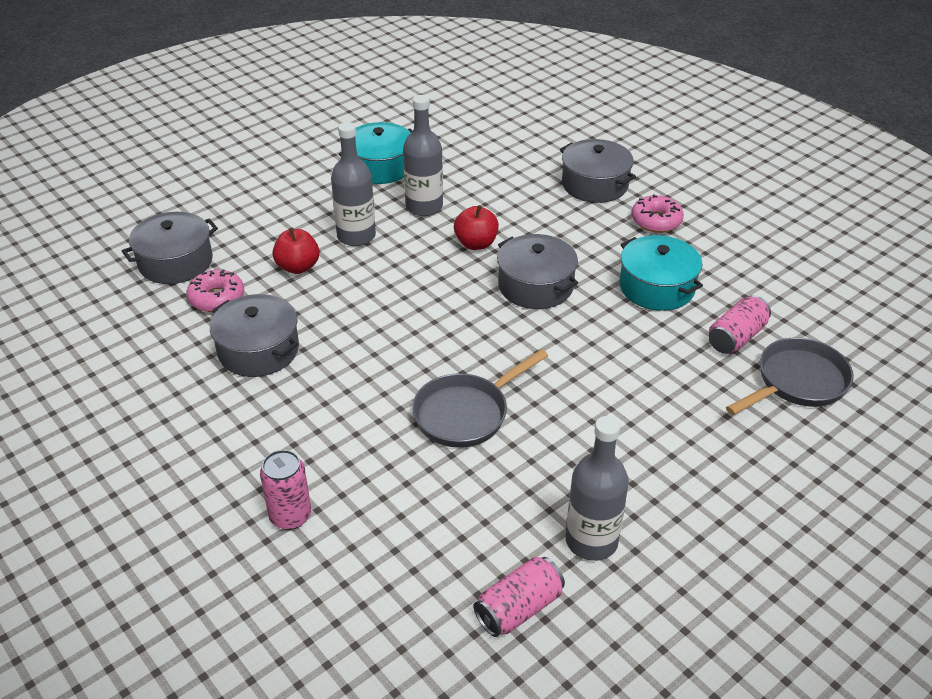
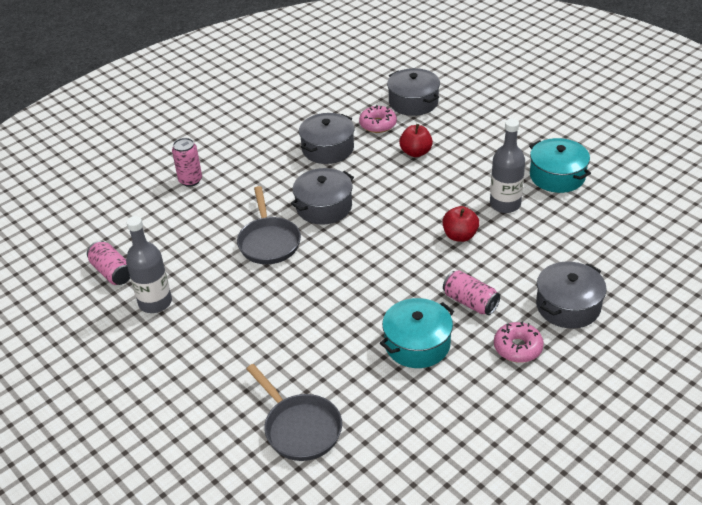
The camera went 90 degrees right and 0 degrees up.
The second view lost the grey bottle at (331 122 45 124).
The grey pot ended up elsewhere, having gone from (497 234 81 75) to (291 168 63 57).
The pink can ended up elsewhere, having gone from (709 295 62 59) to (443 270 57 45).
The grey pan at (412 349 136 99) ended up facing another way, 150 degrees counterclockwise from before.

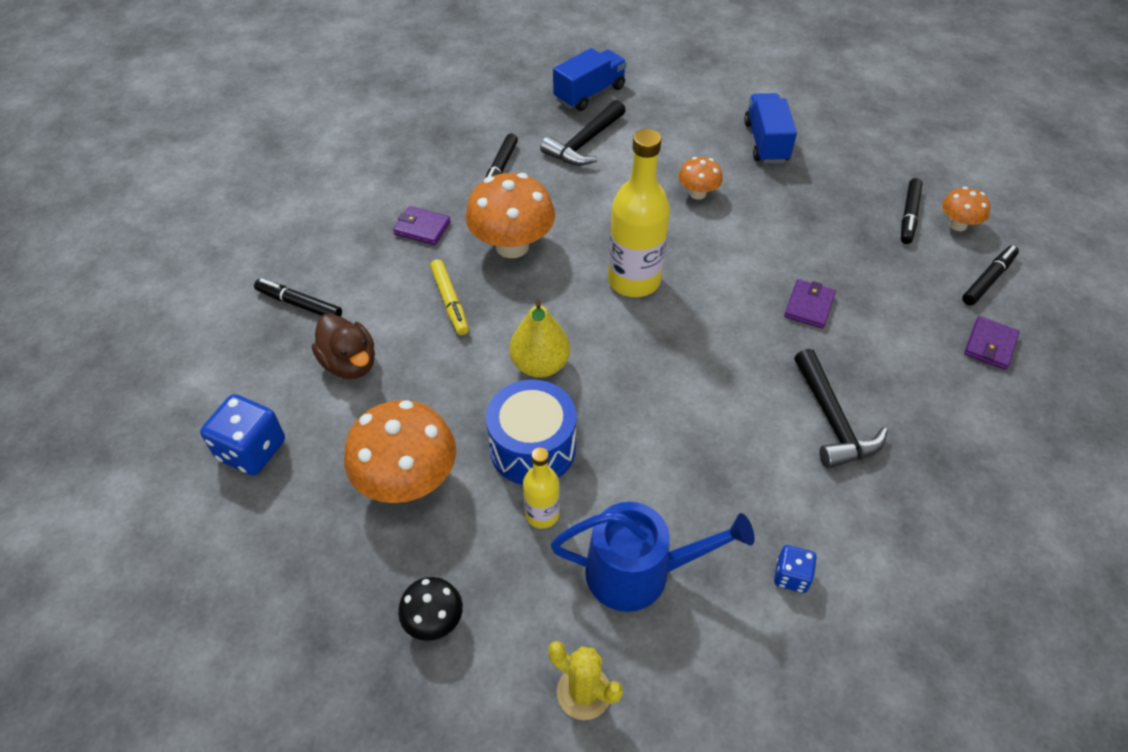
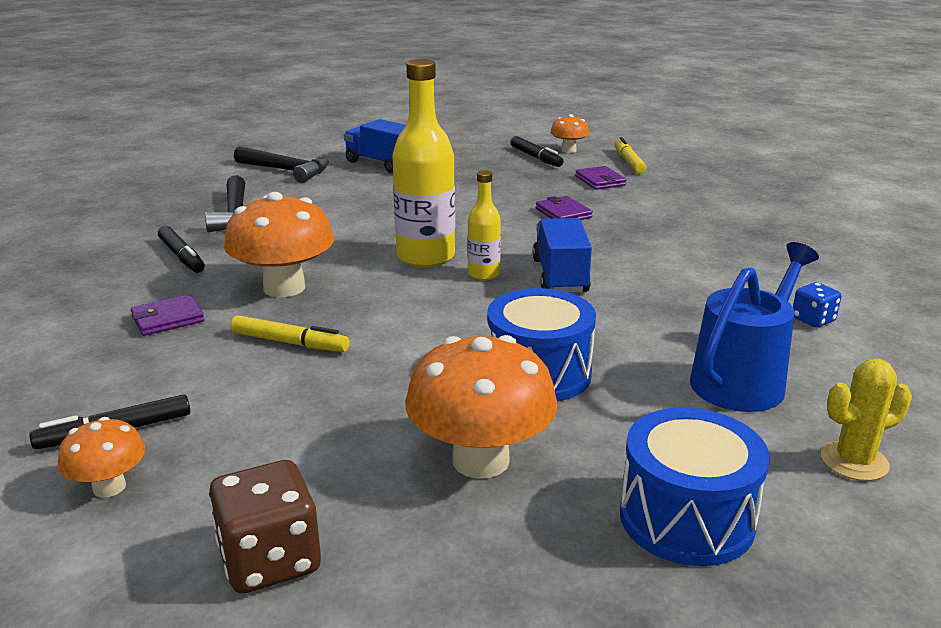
The camera went 50 degrees left and 25 degrees down.
The second view lost the brown duck at (312 313 63 66).
The second view lost the yellow pear at (510 300 60 78).
The yellow bottle ended up elsewhere, having gone from (523 447 37 82) to (467 170 34 110).
The blue truck ended up elsewhere, having gone from (553 48 74 63) to (533 218 59 75).
The orange mushroom ended up elsewhere, having gone from (678 157 45 43) to (58 417 87 80).
The black hammer ended up elsewhere, having gone from (794 349 94 119) to (234 146 95 37).
The purple wallet ended up elsewhere, having gone from (964 316 56 54) to (575 166 51 24).
Where the black mushroom stood at (398 577 65 64), the blue drum came to stand at (620 407 150 159).
What was the blue dice at (200 394 85 81) turned into the brown dice at (209 460 112 134).
What was the black marker at (962 245 57 60) turned into the yellow marker at (614 137 32 37).

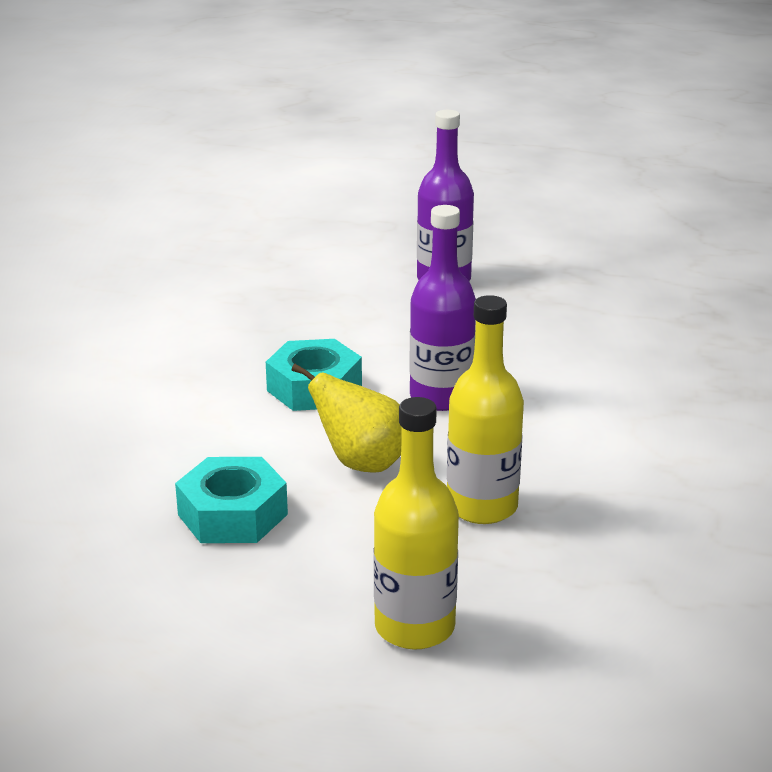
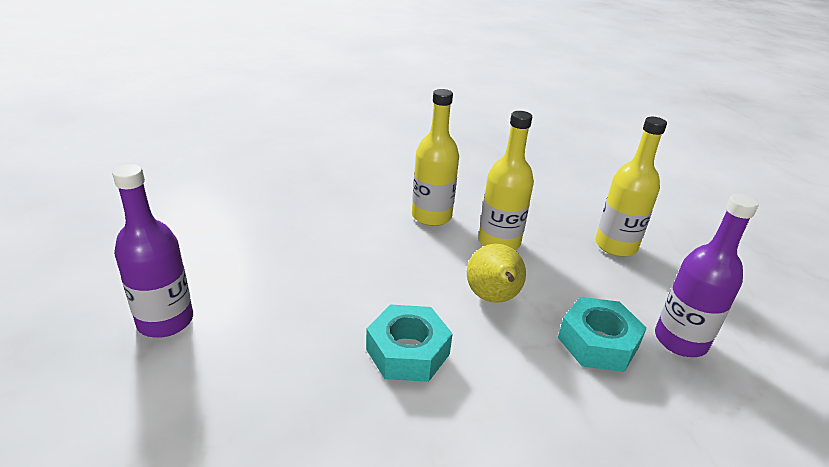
The camera went 115 degrees left and 5 degrees up.
The second view gained the yellow bottle at (412 89 47 137).
The purple bottle ended up elsewhere, having gone from (409 205 67 206) to (655 194 104 163).

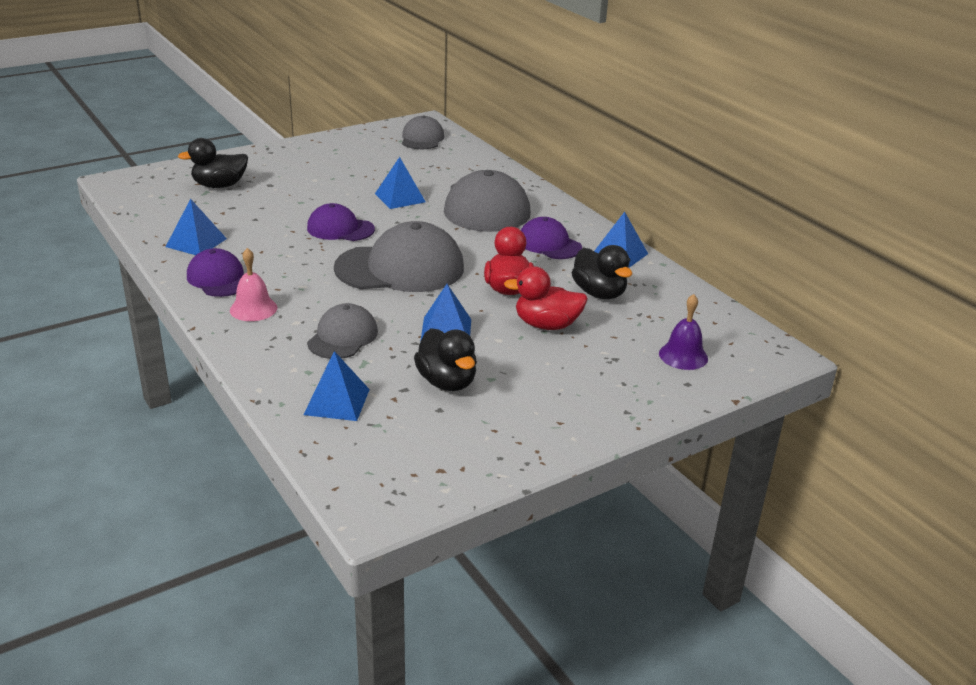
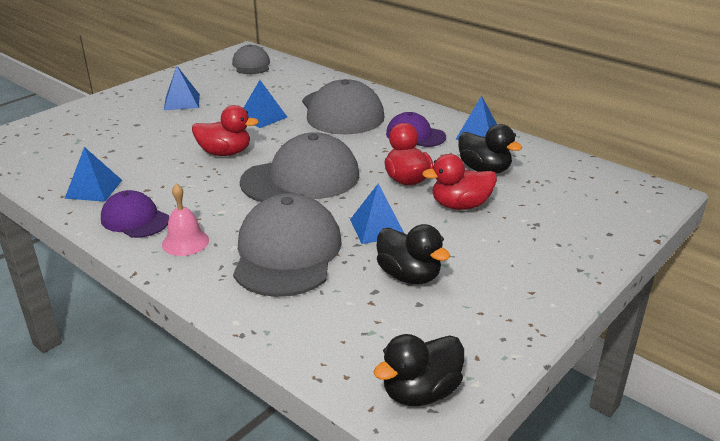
The camera went 15 degrees left and 0 degrees up.
The second view lost the purple bell at (659 294 49 76).
The black duck ended up elsewhere, having gone from (178 138 70 50) to (374 334 90 72).
The blue pyramid ended up elsewhere, having gone from (303 351 67 70) to (164 66 36 44).
Where the purple cap stood at (307 203 68 38), the red duck came to stand at (192 105 67 51).
The size of the grey cap at (307 303 71 56) changed by a factor of 1.77.

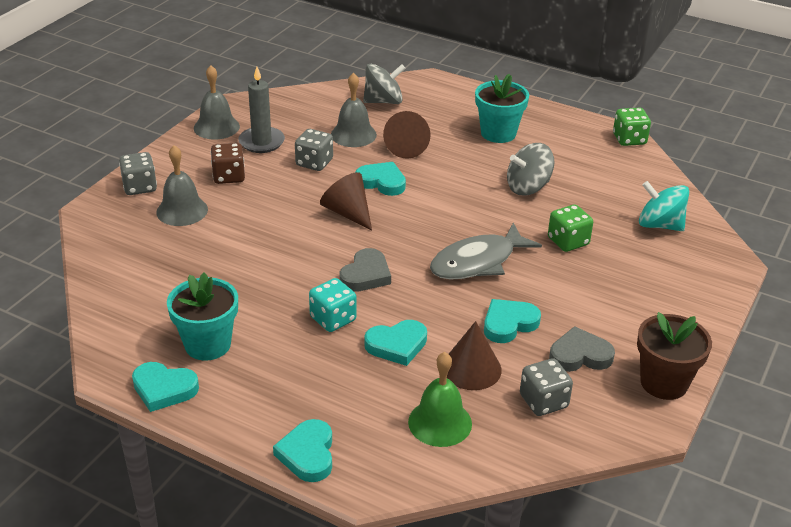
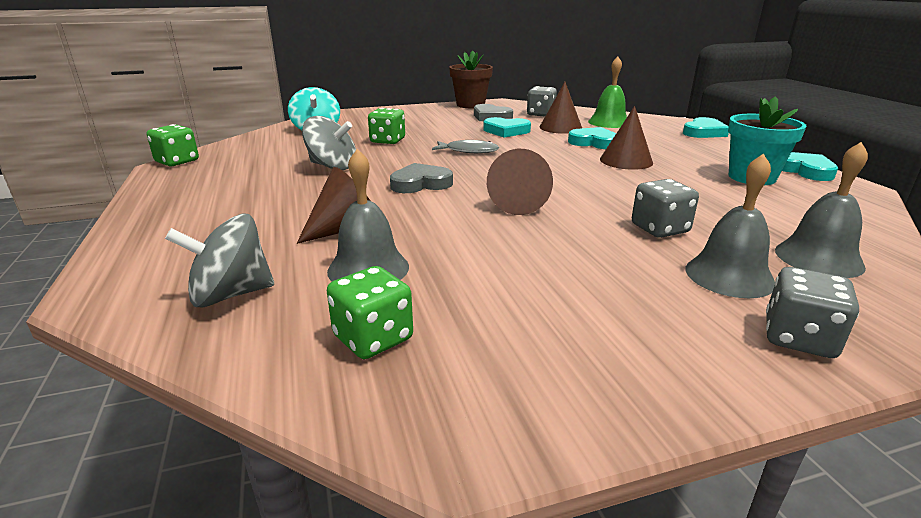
The camera went 135 degrees left and 10 degrees down.
The second view lost the brown dice at (211 143 34 41).
The second view lost the grey candle at (239 67 46 86).
The second view lost the turquoise heart at (355 162 51 34).
The second view lost the turquoise flower pot at (475 74 54 69).
The second view gained the green dice at (327 266 86 93).
The grey bell ended up elsewhere, having gone from (194 65 46 75) to (775 142 93 136).
The grey dice ended up elsewhere, having gone from (295 129 38 42) to (632 179 67 59).
The grey heart ended up elsewhere, having gone from (339 248 52 44) to (390 163 63 30).
Where the turquoise dice stood at (309 278 48 54), the brown cone came to stand at (600 106 53 64).
The grey spinning top at (363 64 42 40) ended up facing another way, 45 degrees counterclockwise from before.
The size of the grey fish at (430 223 112 57) changed by a factor of 0.60.

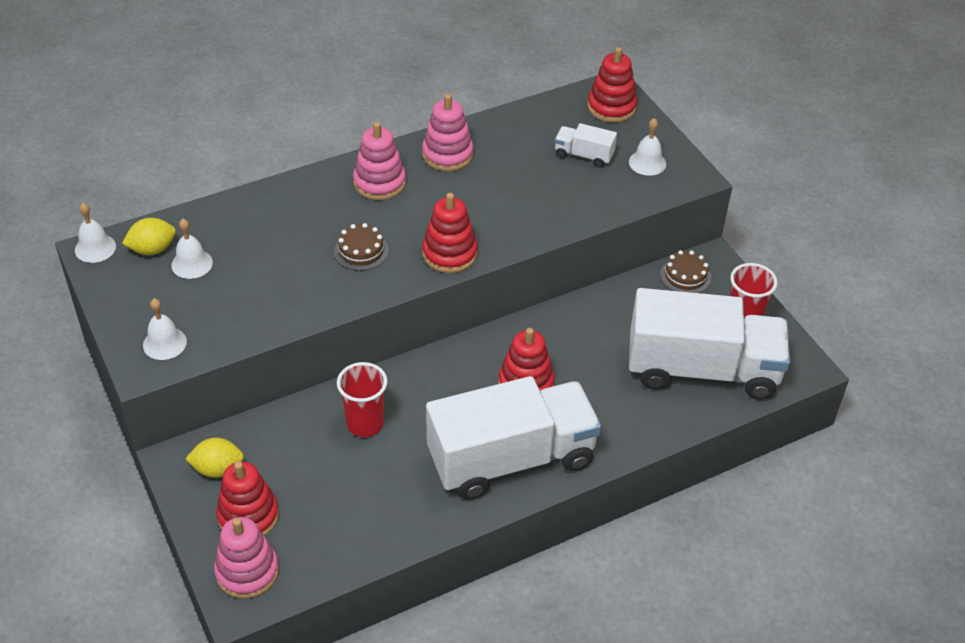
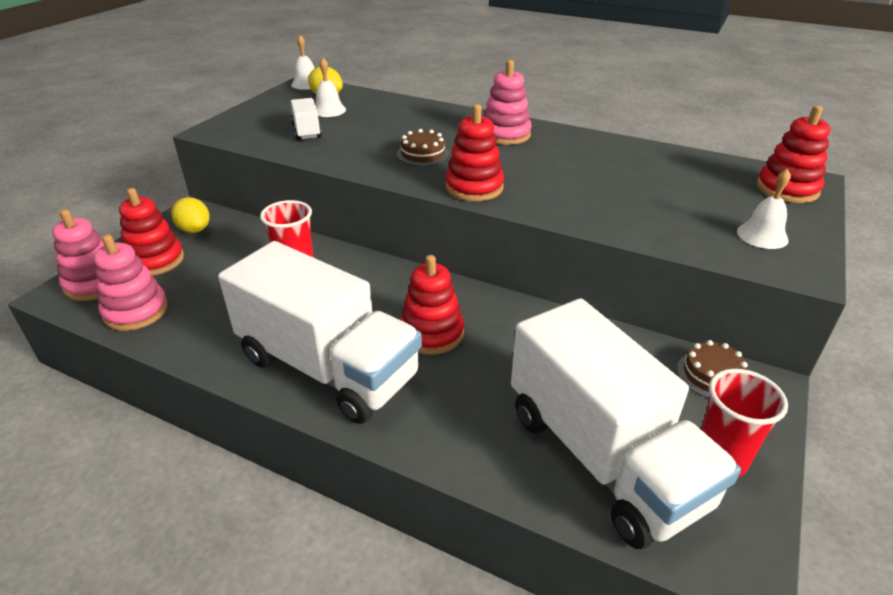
The camera went 55 degrees right and 10 degrees down.
The second view lost the white bell at (143 298 44 62).
The pink stacking toy ended up elsewhere, having gone from (422 94 52 77) to (93 234 75 97).
The white truck ended up elsewhere, having gone from (555 123 62 45) to (291 98 31 42).

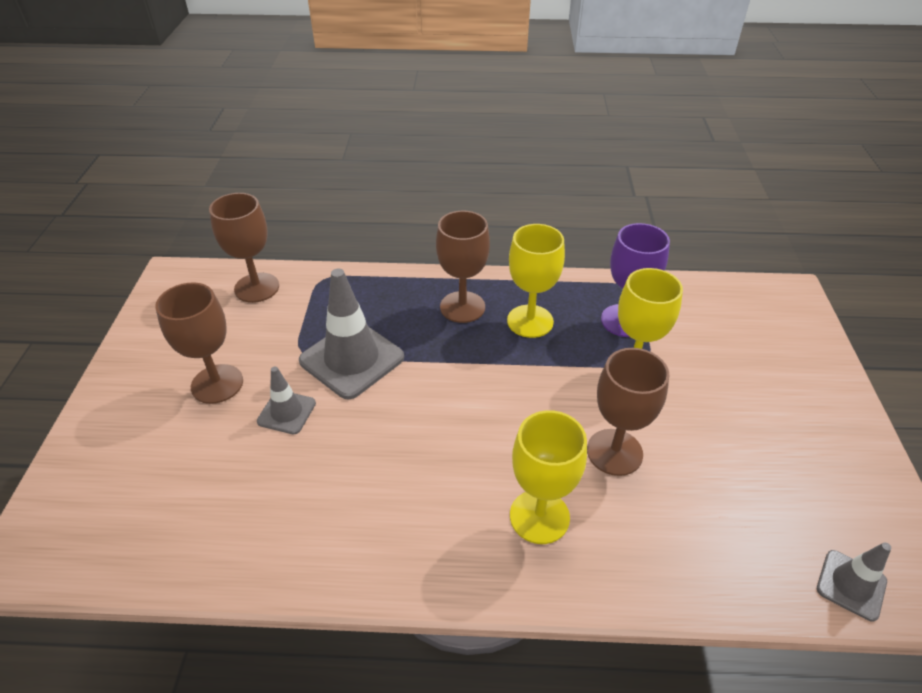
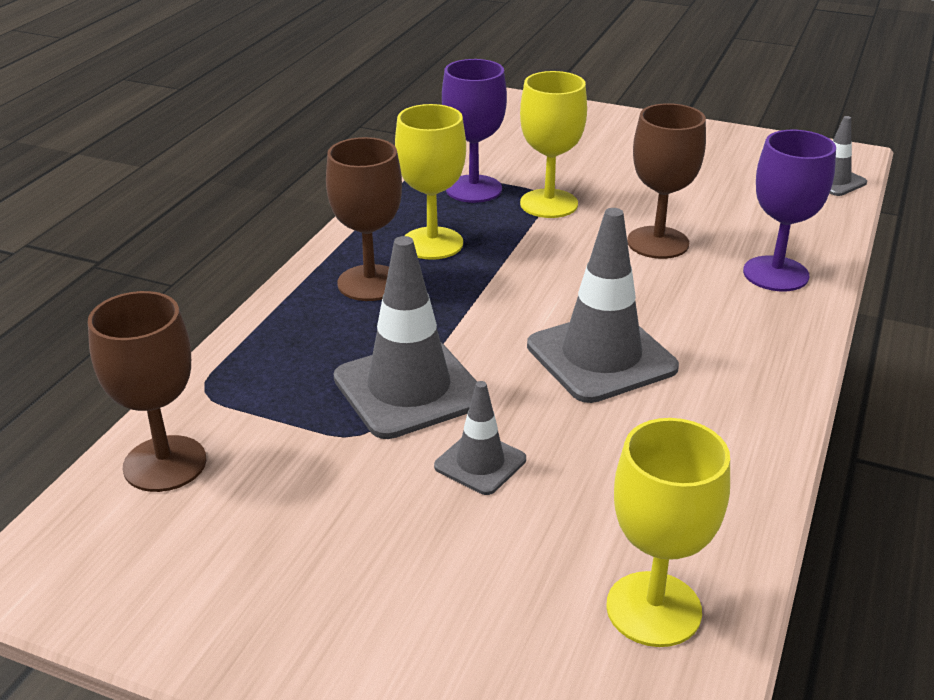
The camera went 70 degrees left and 10 degrees down.
The second view lost the brown goblet at (155 282 88 122).
The second view gained the grey traffic cone at (527 208 152 195).
The second view gained the purple goblet at (743 130 93 161).
The yellow goblet ended up elsewhere, having gone from (510 410 77 134) to (606 418 124 229).

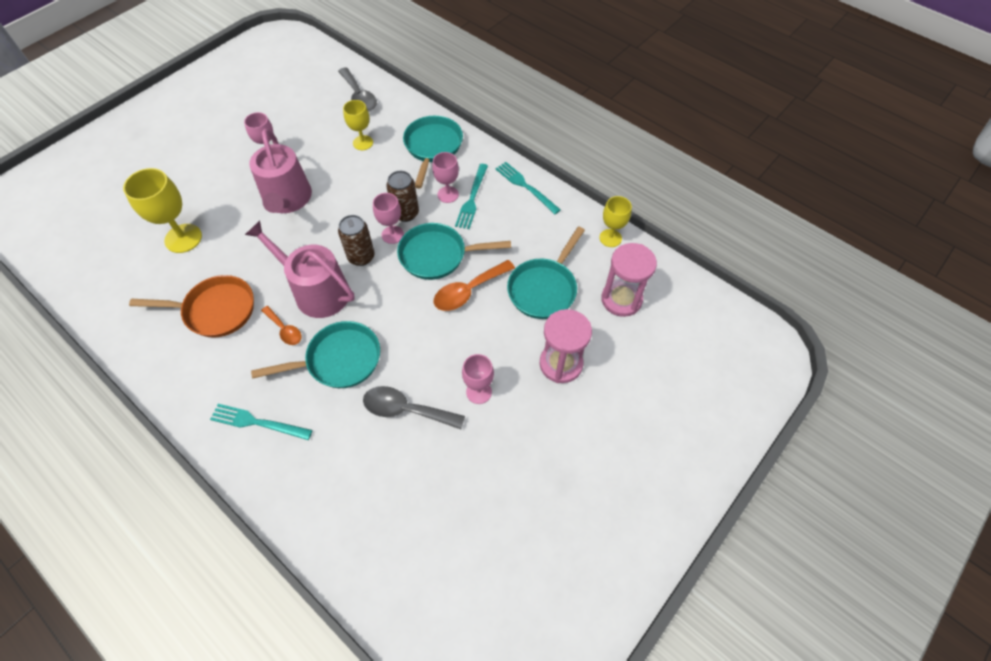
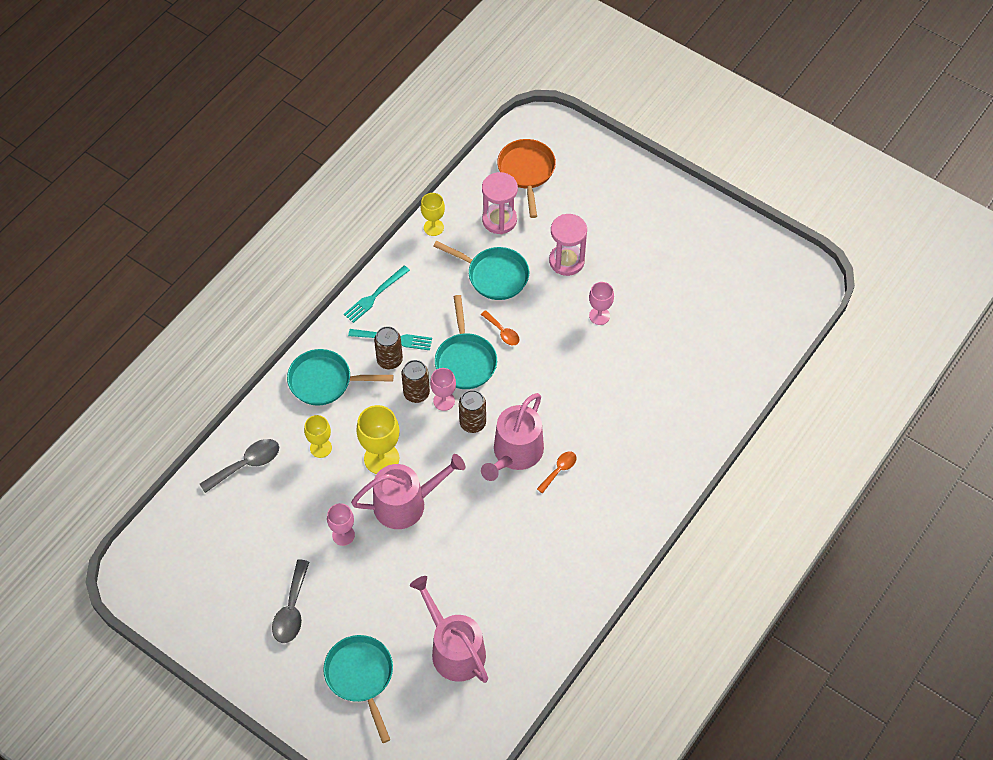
The camera went 95 degrees left and 0 degrees up.
The second view lost the turquoise fork at (210 404 102 36).
The second view gained the pink watering can at (410 576 78 107).
The yellow goblet ended up elsewhere, having gone from (123 168 79 85) to (356 405 43 69).
The orange pan ended up elsewhere, having gone from (129 275 125 63) to (497 139 59 79).
The turquoise pan ended up elsewhere, having gone from (251 321 129 67) to (323 635 70 108).
The grey spoon ended up elsewhere, having gone from (363 386 102 43) to (272 560 37 83).
Where the pink goblet stood at (432 152 27 51), the brown can came to stand at (374 326 29 43).
The size of the orange spoon at (434 260 81 51) changed by a factor of 0.62.

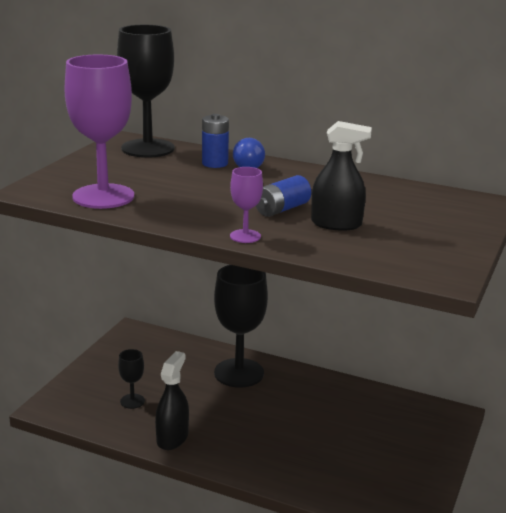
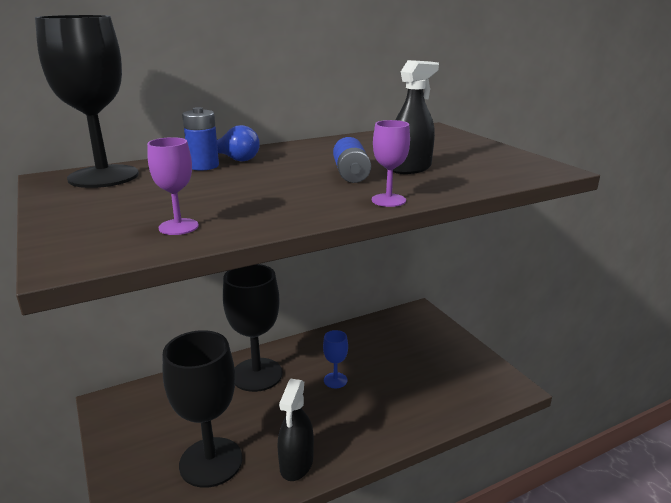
The camera went 50 degrees left and 0 degrees up.
The second view gained the blue goblet at (323 330 25 58).
The black spray bottle at (155 351 34 99) ended up facing another way, 135 degrees counterclockwise from before.
The size of the purple goblet at (64 55 70 154) changed by a factor of 0.46.
The size of the black goblet at (118 349 27 60) changed by a factor of 2.16.

